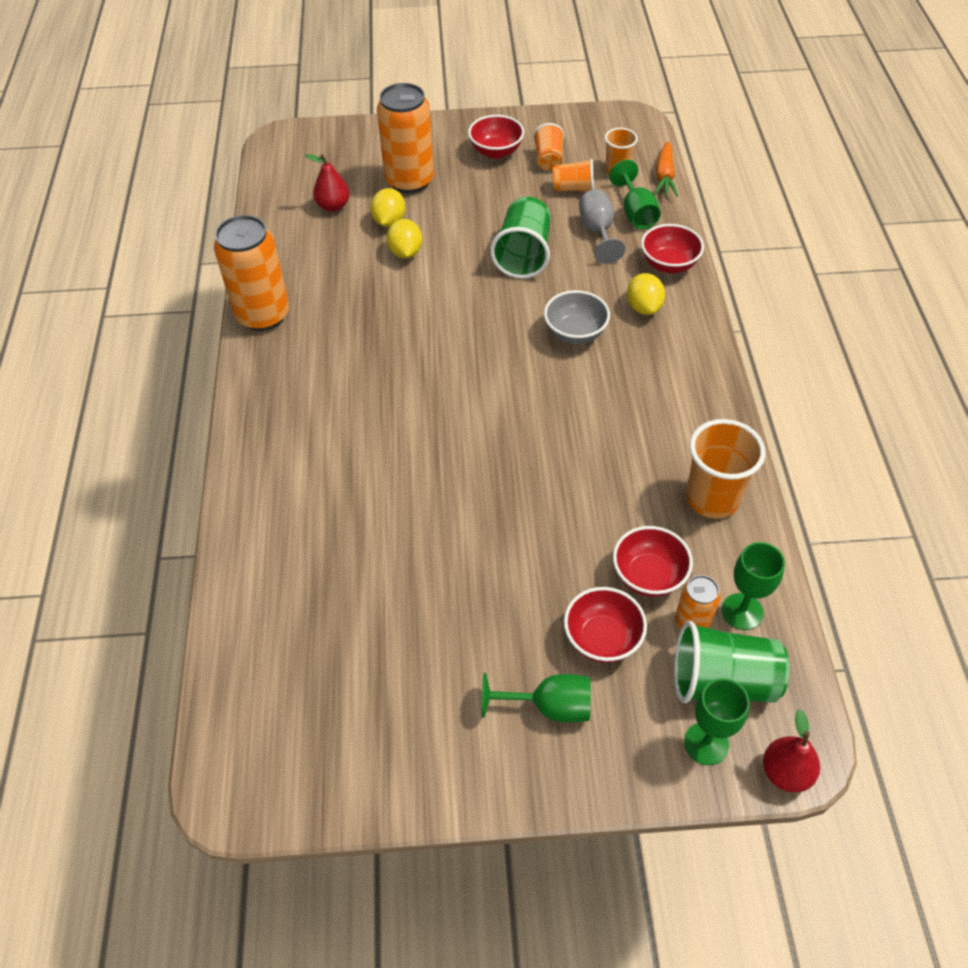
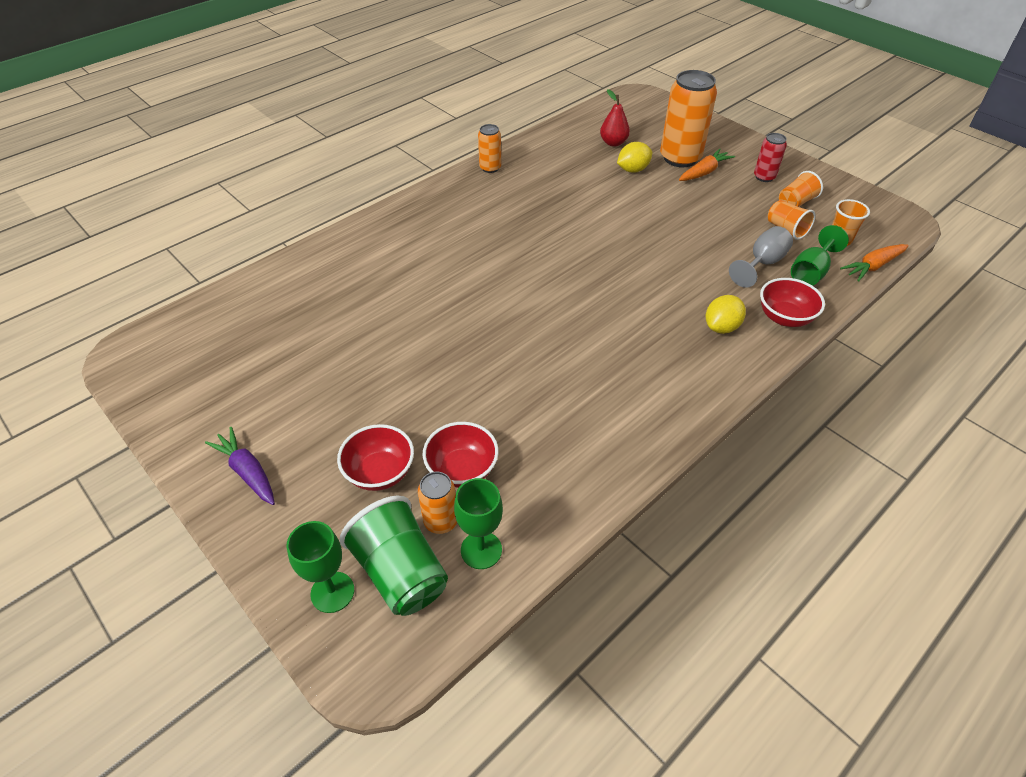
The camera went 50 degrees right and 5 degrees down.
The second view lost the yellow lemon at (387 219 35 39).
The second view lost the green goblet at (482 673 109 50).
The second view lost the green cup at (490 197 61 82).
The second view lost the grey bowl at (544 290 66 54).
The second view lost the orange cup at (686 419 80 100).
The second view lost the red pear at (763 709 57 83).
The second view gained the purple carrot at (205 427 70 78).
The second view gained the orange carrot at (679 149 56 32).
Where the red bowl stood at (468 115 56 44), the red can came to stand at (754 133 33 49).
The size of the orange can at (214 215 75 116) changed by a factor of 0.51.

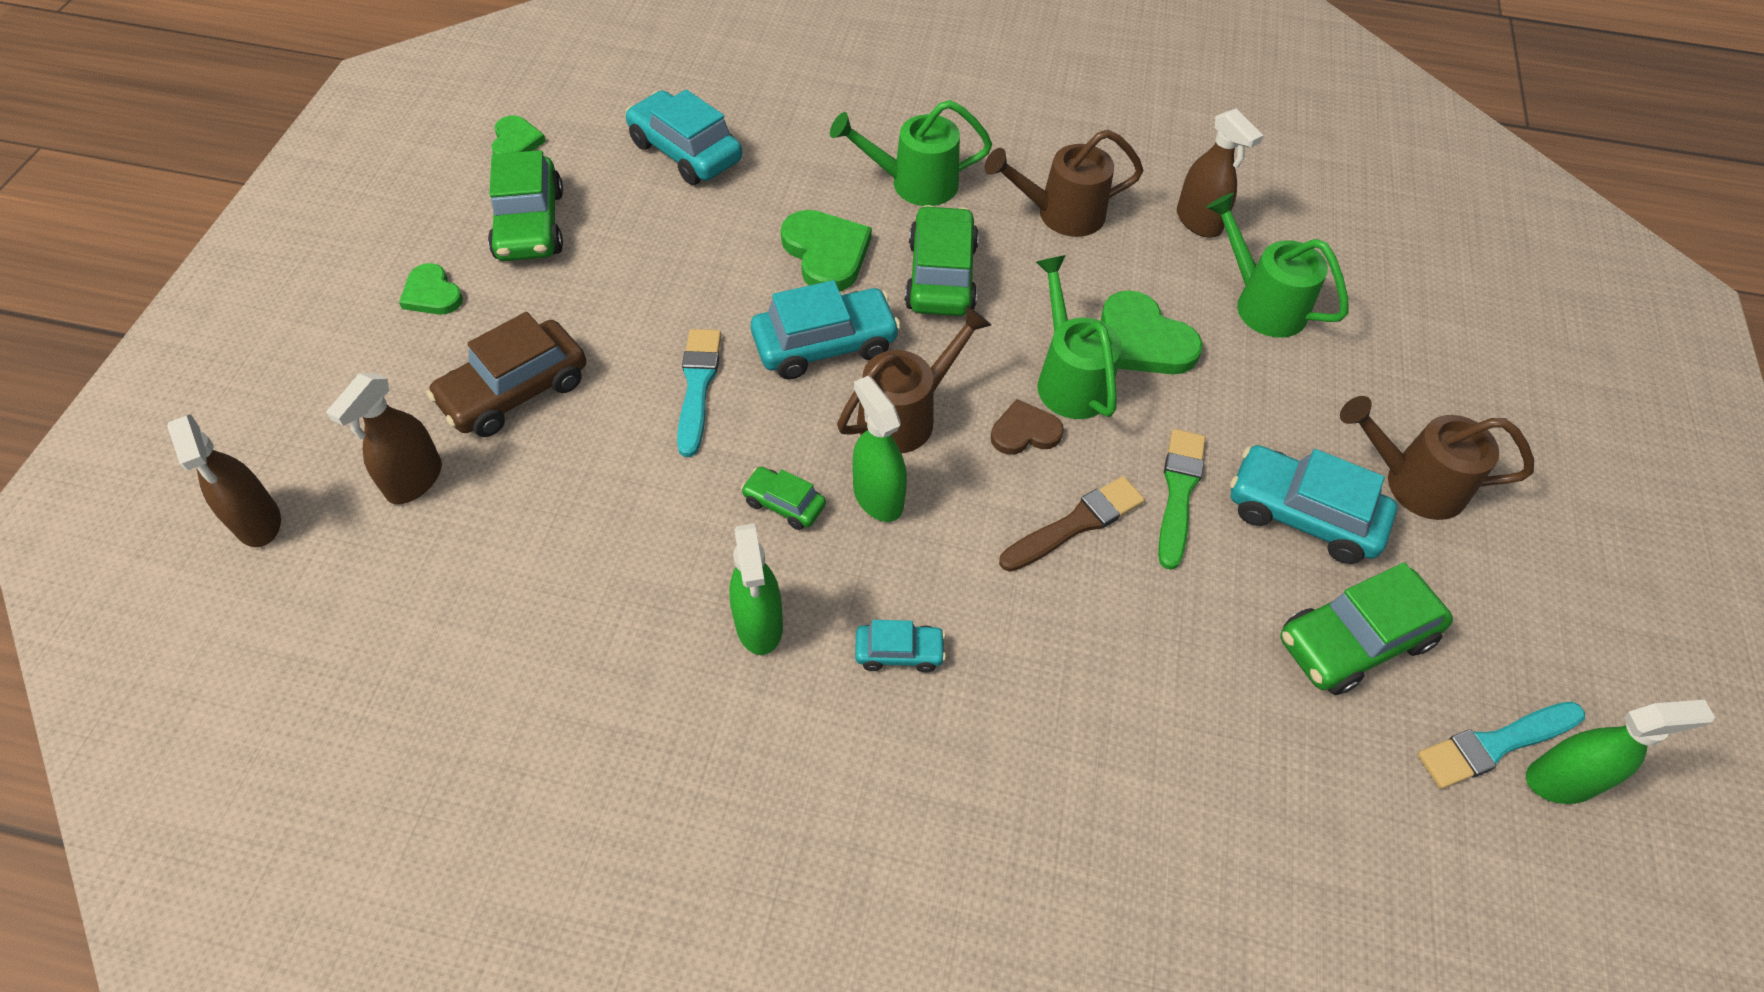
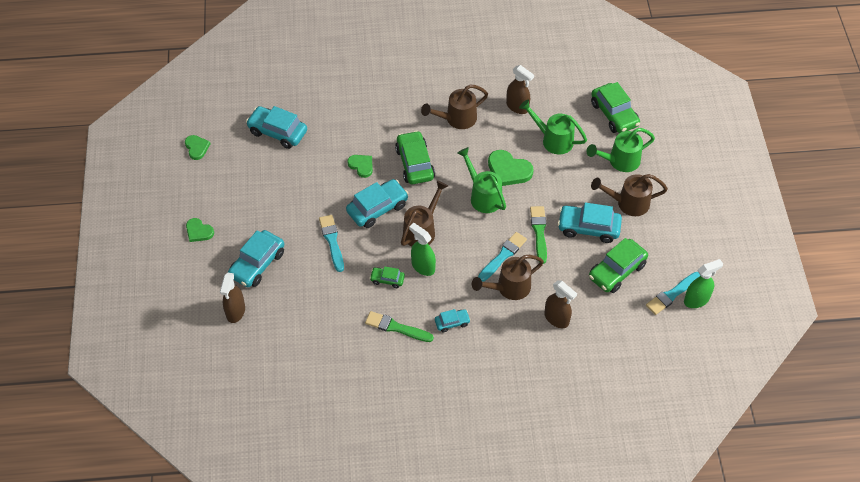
The camera went 15 degrees left and 0 degrees up.
The second view lost the brown heart at (991 399 73 56).
The second view gained the brown watering can at (472 255 72 45).
The brown spray bottle ended up elsewhere, having gone from (167 414 114 133) to (544 280 33 48).
The green car ended up elsewhere, having gone from (488 150 75 111) to (591 82 49 51).
The green watering can ended up elsewhere, having gone from (830 100 162 106) to (587 128 68 44).
Where the green spray bottle stood at (729 523 54 132), the green brush came to stand at (365 311 69 31).
What was the brown car at (427 312 159 125) turned into the turquoise car at (228 230 56 57).
What was the brown brush at (999 476 146 96) turned into the turquoise brush at (478 232 49 50).
The size of the green heart at (781 210 91 82) changed by a factor of 0.62.

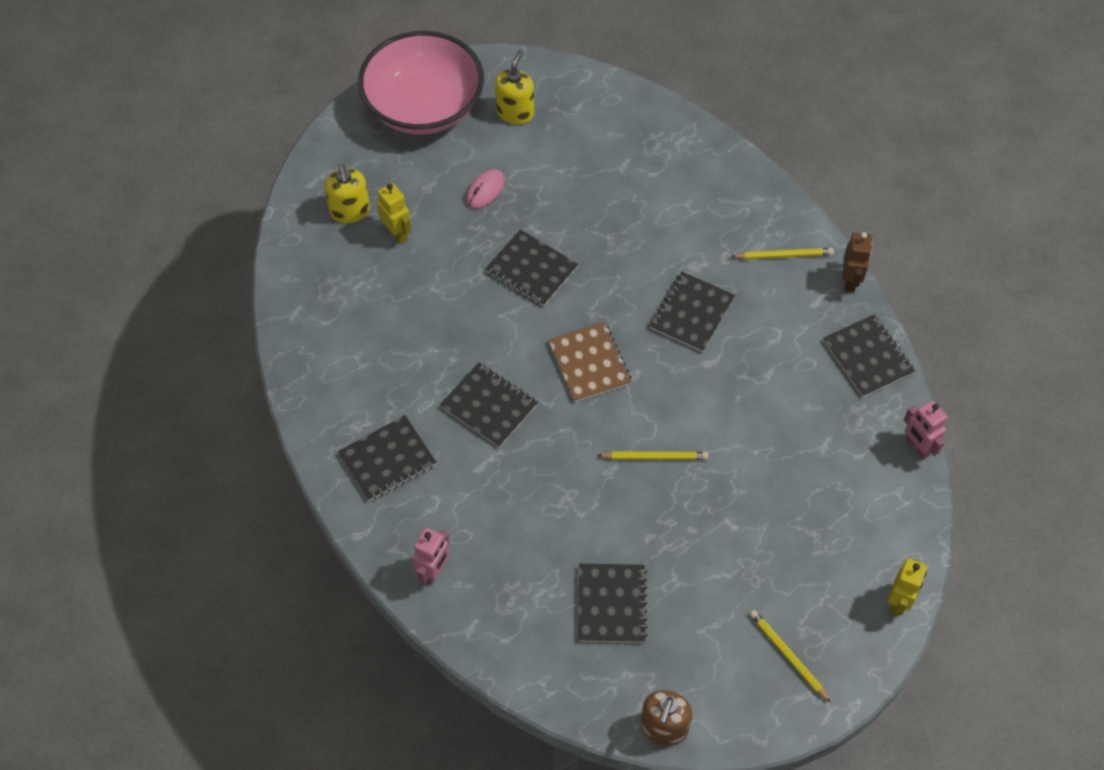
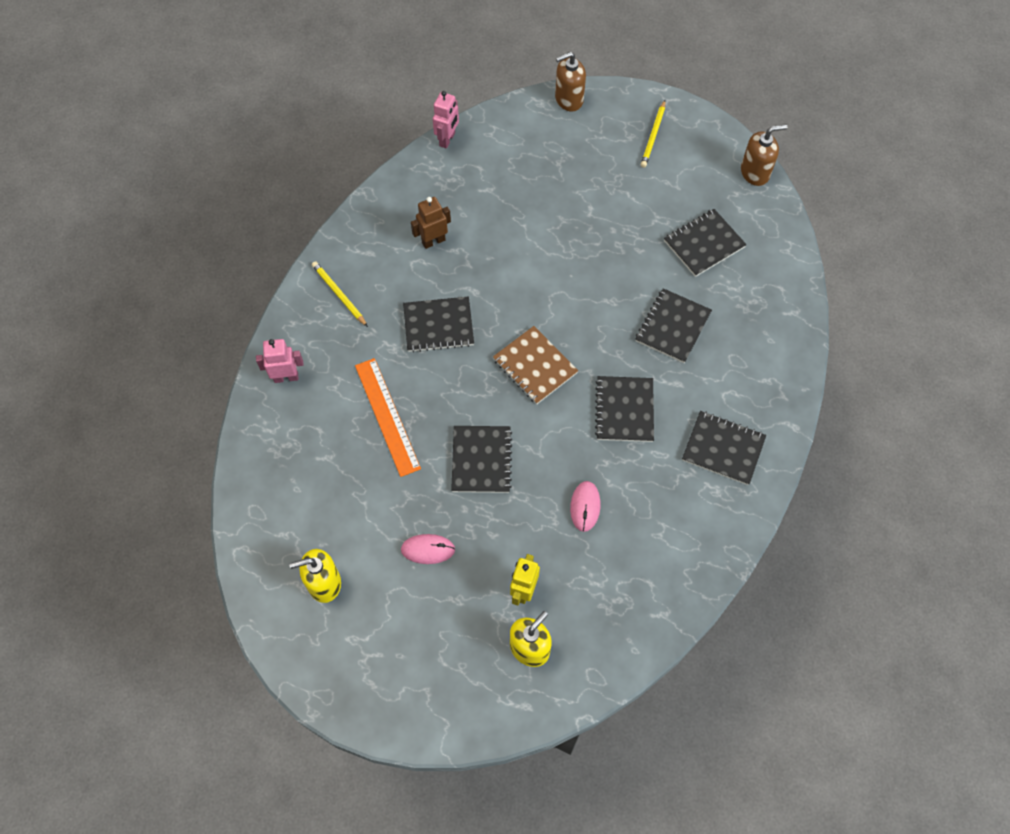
The camera went 125 degrees left and 5 degrees up.
The second view lost the pink bowl at (358 31 126 104).
The second view lost the yellow pencil at (597 452 111 8).
The second view gained the orange ruler at (355 358 66 119).
The second view gained the pink mouse at (570 481 30 51).
The pink robot ended up elsewhere, having gone from (413 527 37 58) to (256 339 47 44).
The black notebook ended up elsewhere, having gone from (823 315 92 82) to (636 288 76 75).
The brown robot ended up elsewhere, having gone from (843 232 29 60) to (411 197 40 52).
Where the yellow robot stood at (888 559 39 57), the brown soap dispenser came to stand at (555 52 31 59).
The brown notebook at (548 322 84 80) ended up facing another way, 75 degrees counterclockwise from before.

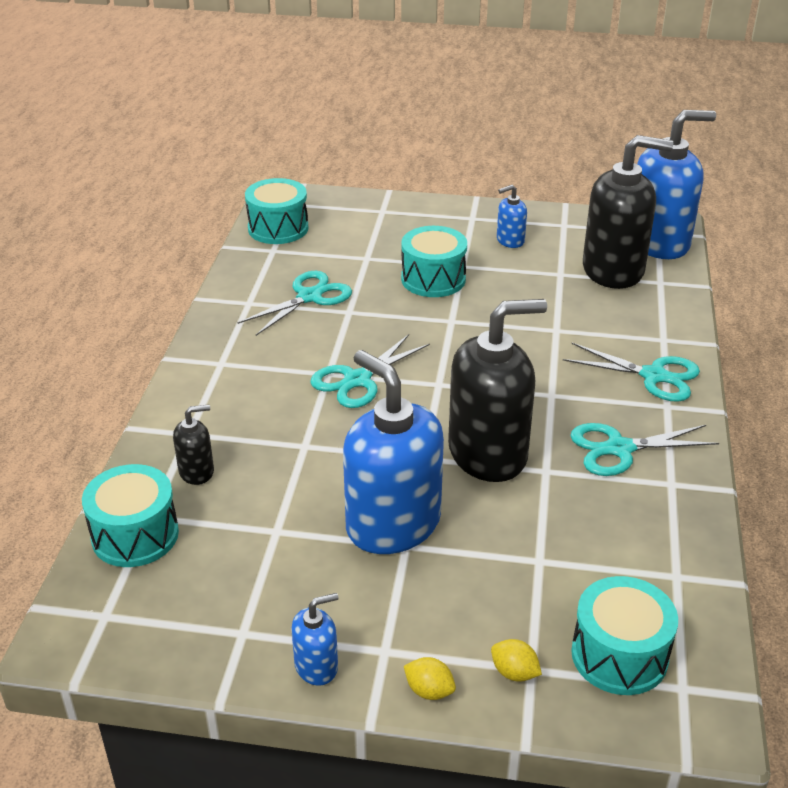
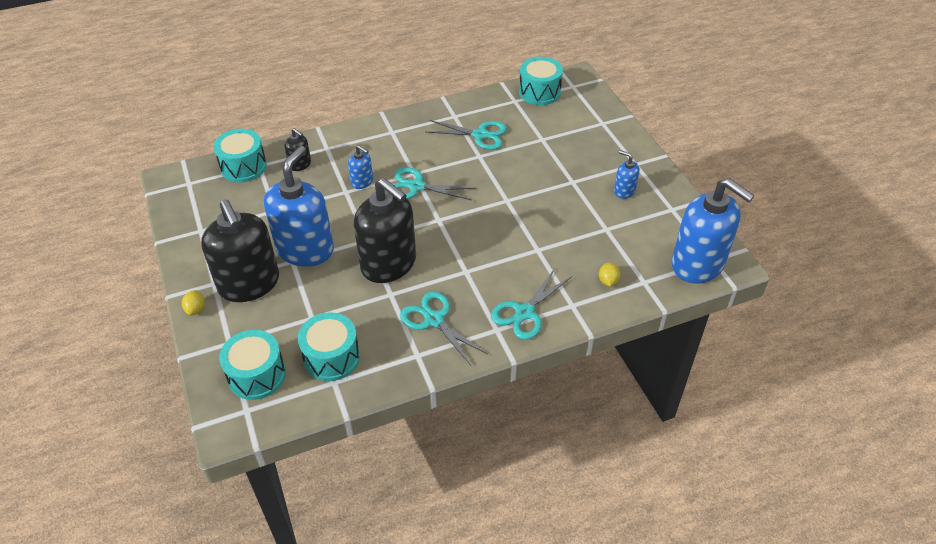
The camera went 60 degrees right and 10 degrees up.
The blue soap dispenser ended up elsewhere, having gone from (291 593 47 93) to (348 145 25 44).
The turquoise drum ended up elsewhere, having gone from (401 226 66 71) to (298 312 62 69).
The yellow lemon ended up elsewhere, having gone from (491 639 51 43) to (599 262 21 25).
The black soap dispenser ended up elsewhere, having gone from (583 135 90 154) to (201 199 78 103).
The turquoise scissors at (563 343 137 59) ended up facing another way, 45 degrees clockwise from before.

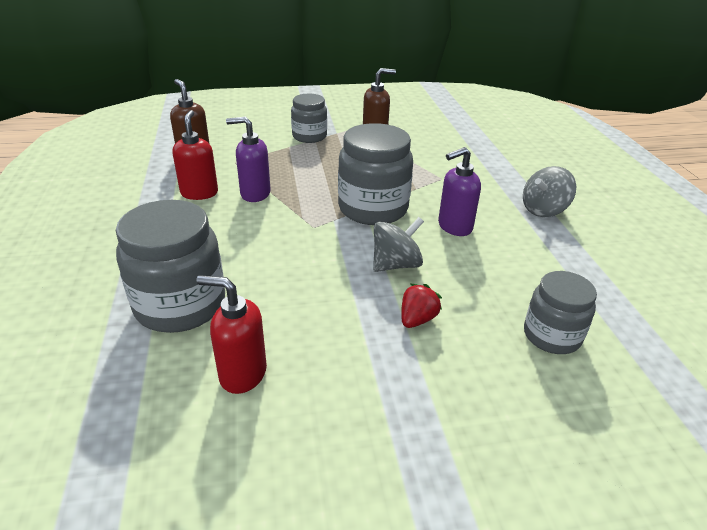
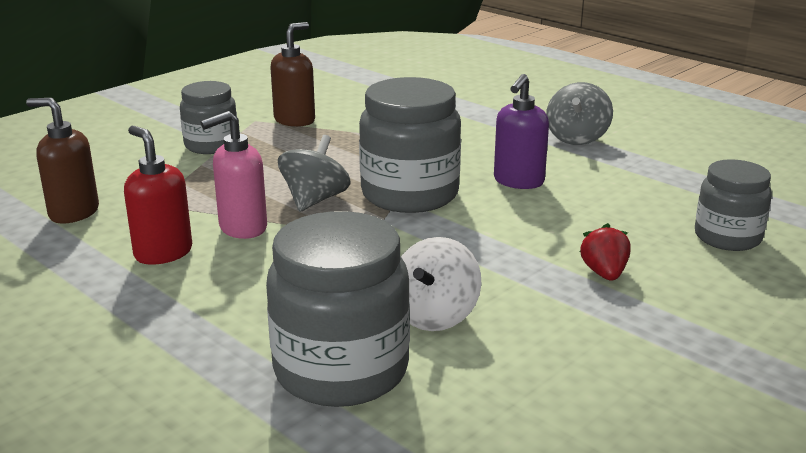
The camera went 35 degrees left and 10 degrees down.
The second view lost the red soap dispenser at (196 275 71 119).
The second view gained the white spinning top at (401 237 80 94).
The grey spinning top ended up elsewhere, having gone from (373 217 51 55) to (278 135 73 77).
What was the purple soap dispenser at (226 116 45 86) turned into the pink soap dispenser at (201 111 66 128).

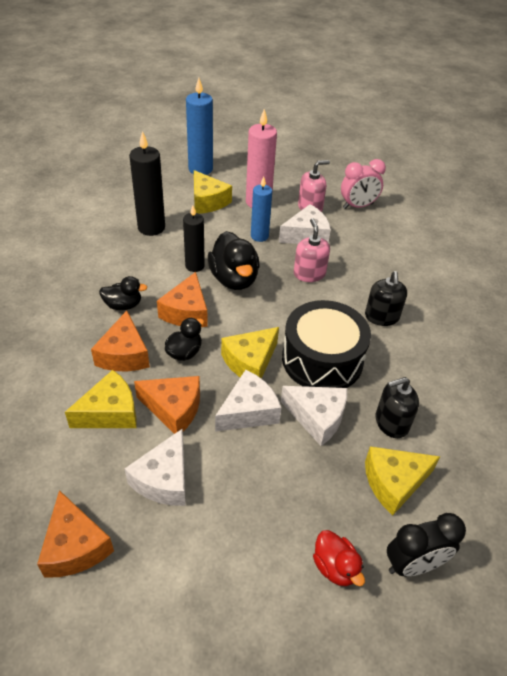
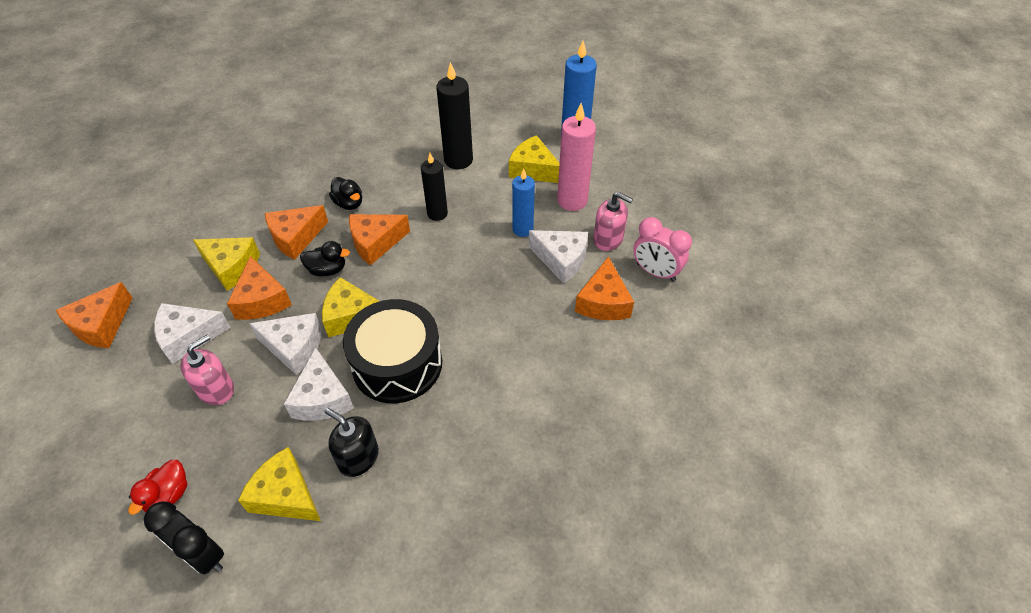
The camera went 55 degrees right and 5 degrees up.
The second view lost the black duck at (208 231 52 59).
The second view lost the black soap dispenser at (365 271 42 55).
The second view gained the orange cheese at (575 257 59 63).
The pink soap dispenser ended up elsewhere, having gone from (294 218 36 64) to (180 335 54 70).
The yellow cheese at (194 170 38 44) ended up facing another way, 105 degrees clockwise from before.

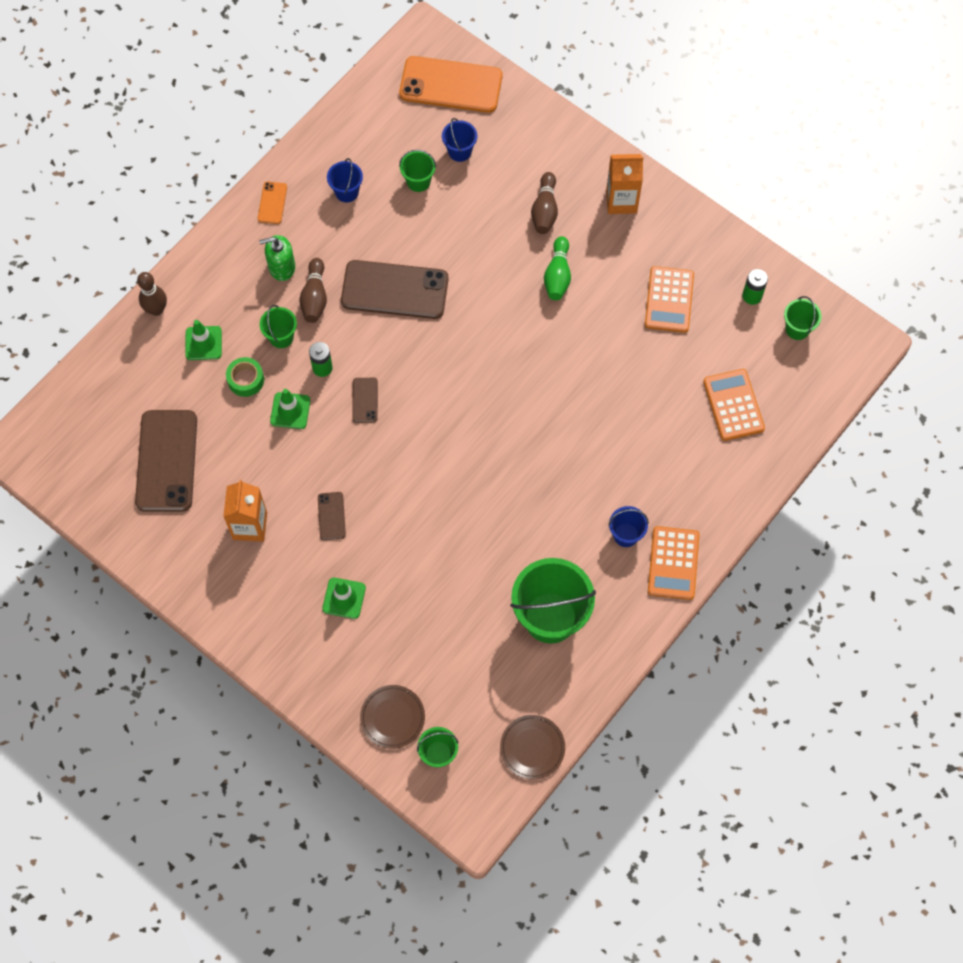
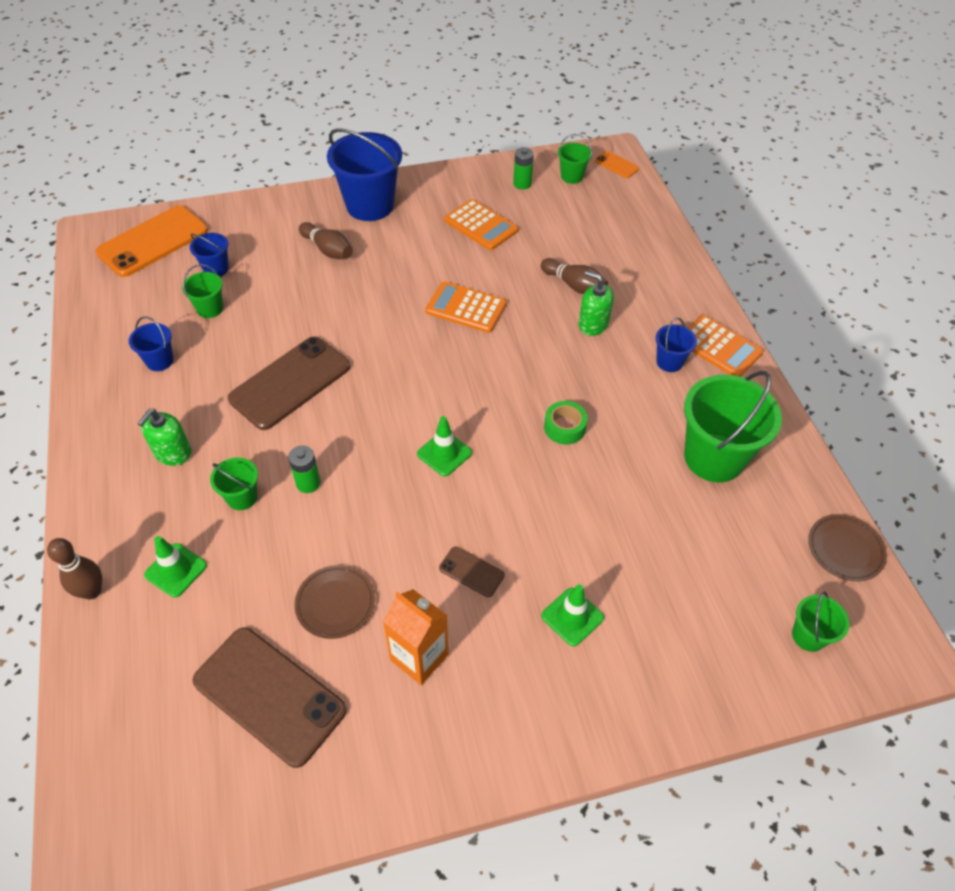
The camera went 55 degrees left and 15 degrees down.
The second view lost the brown phone at (352 378 26 45).
The second view lost the green bowling pin at (544 236 27 64).
The second view gained the green soap dispenser at (578 271 36 65).
The green tape ended up elsewhere, having gone from (226 357 38 40) to (544 401 44 44).
The orange phone ended up elsewhere, having gone from (258 182 29 42) to (595 151 44 27).
The green traffic cone ended up elsewhere, having gone from (270 389 40 40) to (417 416 55 60).
The brown bowling pin ended up elsewhere, having gone from (299 258 28 65) to (541 258 67 36).
The brown plate ended up elsewhere, having gone from (360 685 65 64) to (295 565 80 74).
The orange calculator ended up elsewhere, having gone from (703 369 62 72) to (425 281 82 52).
Where the orange carton stood at (606 154 37 60), the blue bucket came to stand at (327 128 75 93).

